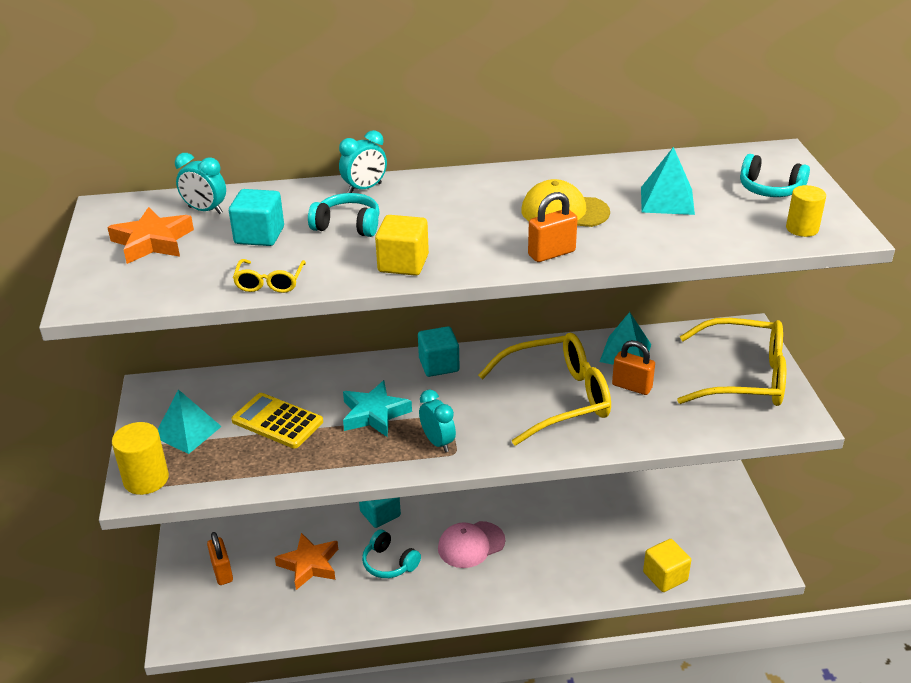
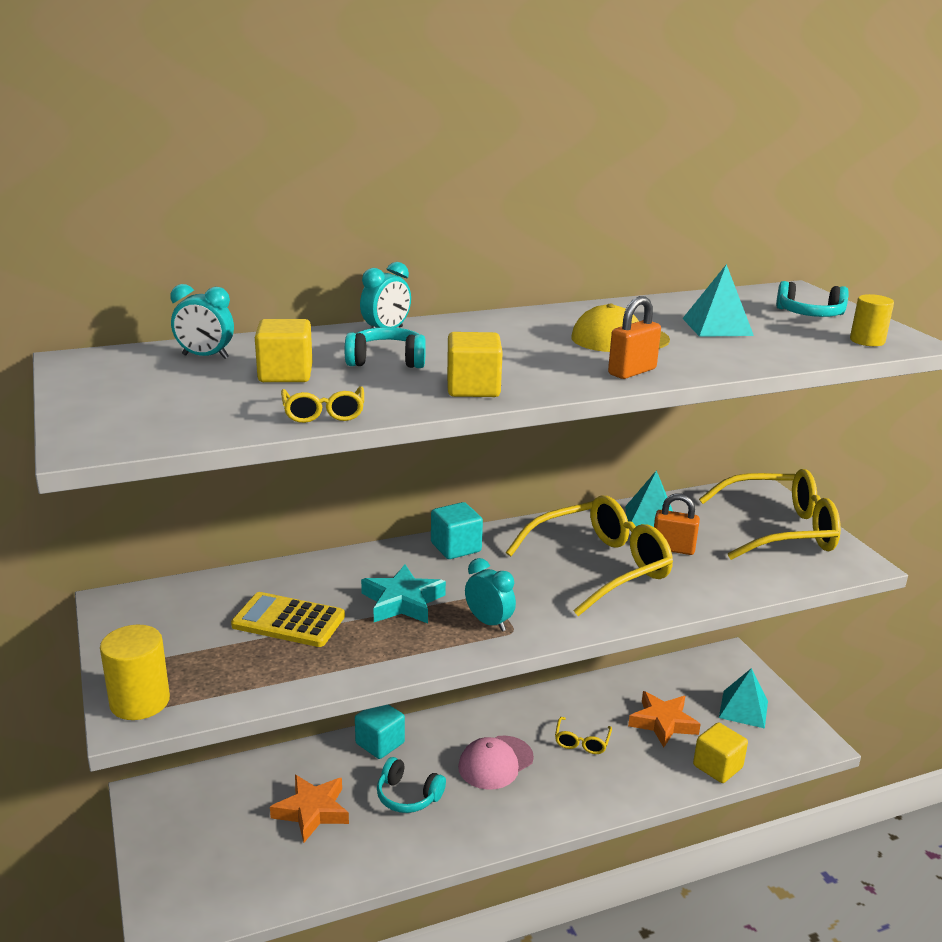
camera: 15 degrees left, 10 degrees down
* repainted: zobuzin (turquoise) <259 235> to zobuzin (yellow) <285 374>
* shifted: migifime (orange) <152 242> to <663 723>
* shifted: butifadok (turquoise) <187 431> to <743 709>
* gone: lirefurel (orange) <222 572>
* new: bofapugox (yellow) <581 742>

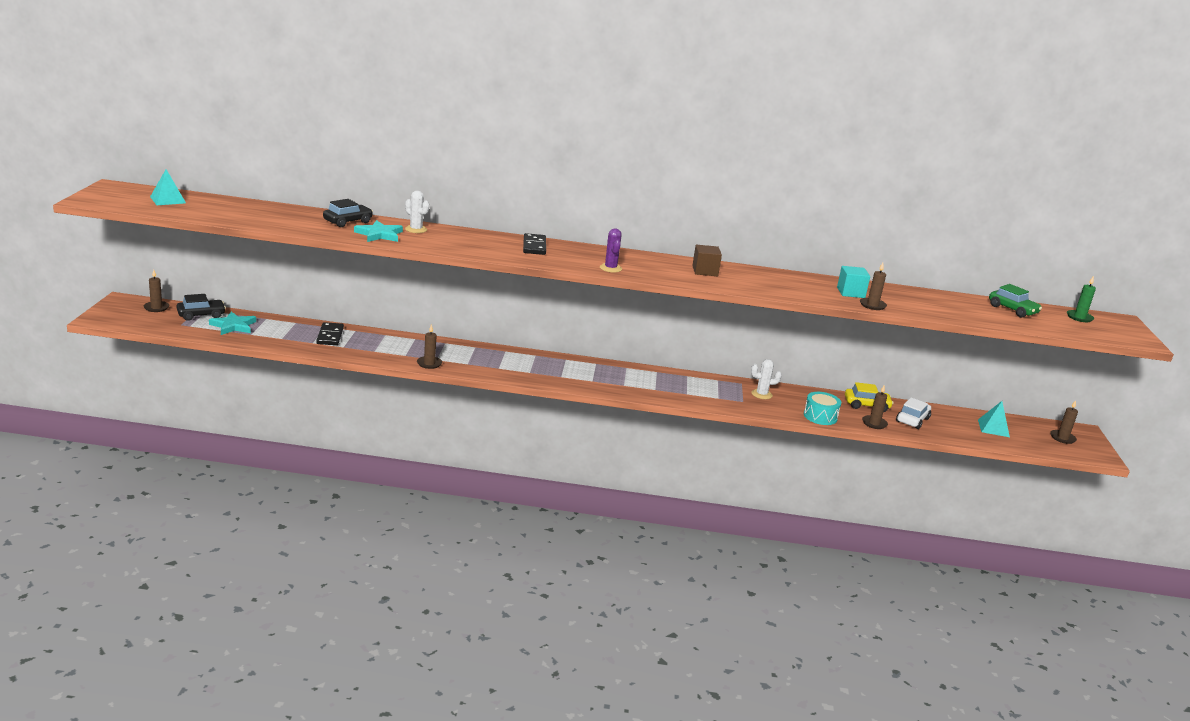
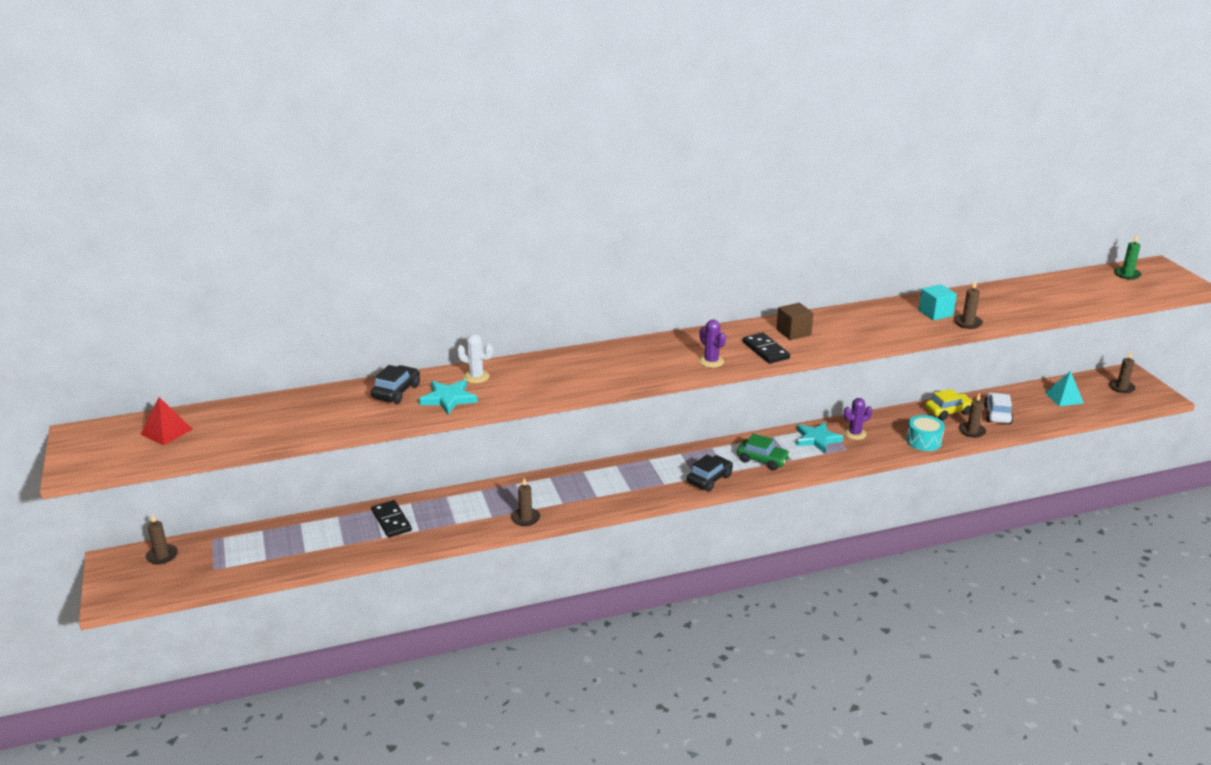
camera: 20 degrees left, 5 degrees up
* repainted: butifadok (turquoise) <168 200> to butifadok (red) <166 431>
* shifted: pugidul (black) <534 246> to <765 350>
* shifted: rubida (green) <1012 310> to <762 460>
* shifted: rubida (black) <201 315> to <709 479>
* shifted: migifime (turquoise) <233 326> to <817 439>
* repainted: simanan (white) <761 394> to simanan (purple) <855 434>

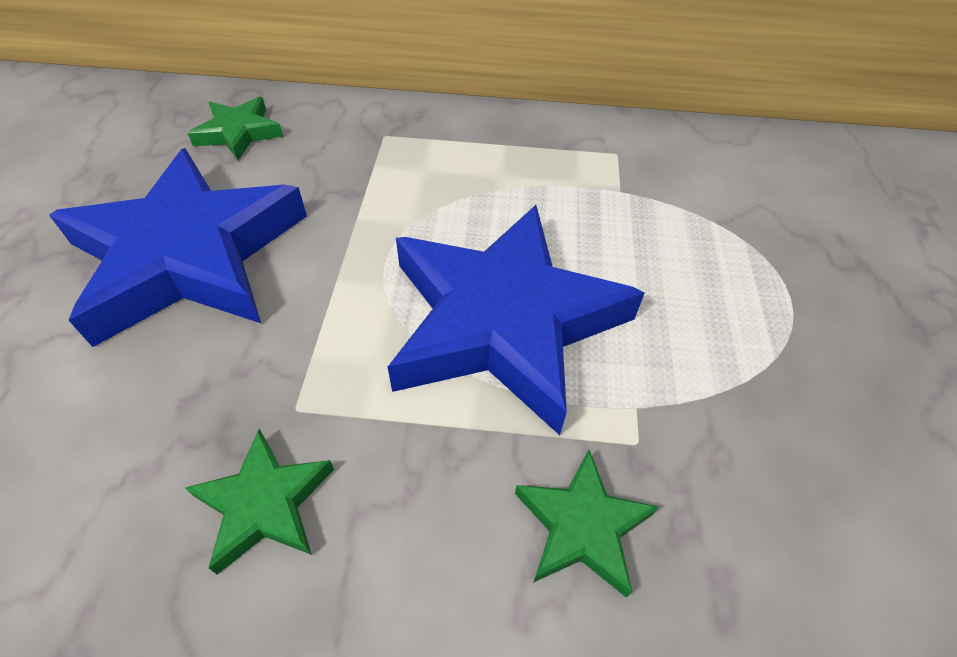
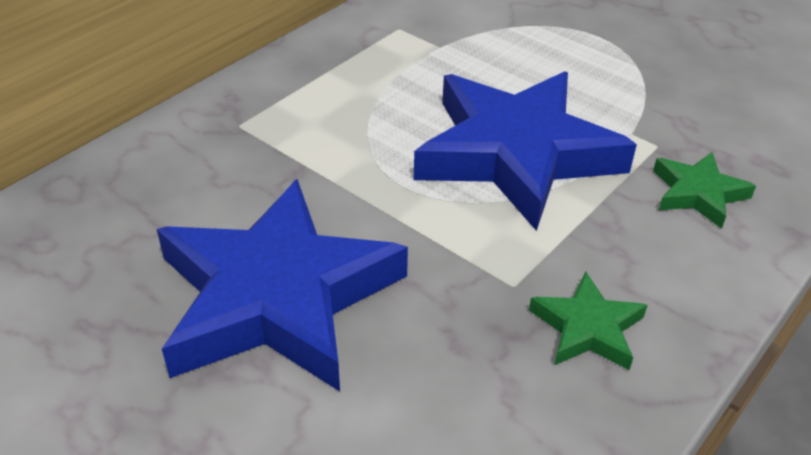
camera: 55 degrees left, 10 degrees down
* gone: migifime (green) <238 133>

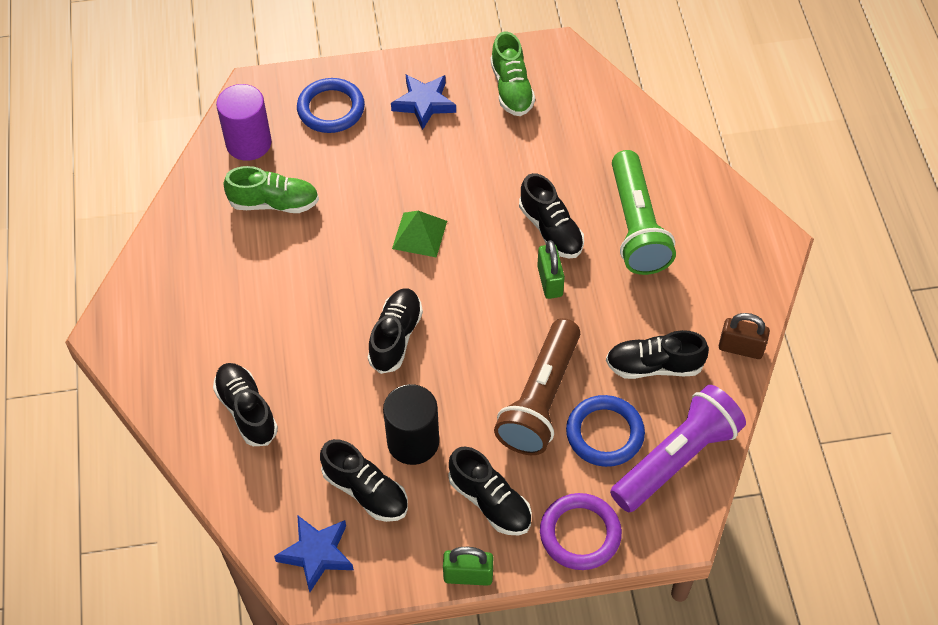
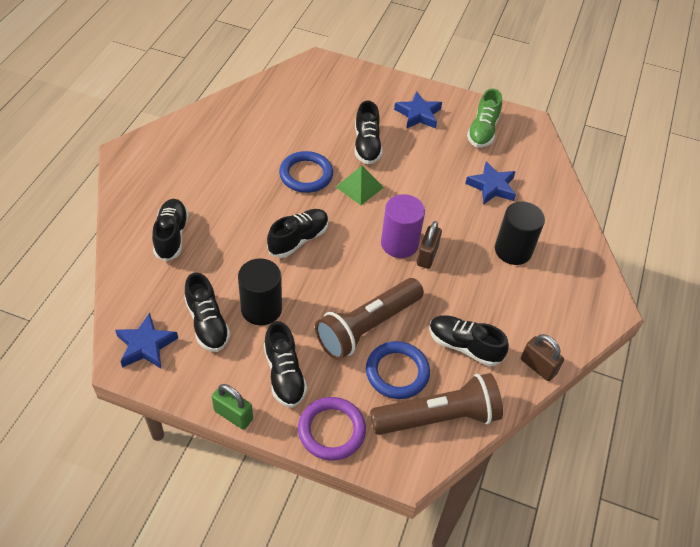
camera: 25 degrees right, 5 degrees down
* shifted: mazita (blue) <331 109> to <306 175>
* shifted: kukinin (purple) <248 143> to <399 243>
* swapped: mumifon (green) <636 226> to kukinin (black) <513 250>
* gone: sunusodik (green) <274 203>
* shifted: sunusodik (black) <551 230> to <366 145>
* repainted: lirefurel (green) <549 281> to lirefurel (brown) <427 256>
* repainted: mumifon (purple) <676 459> to mumifon (brown) <438 417>
* new: migifime (blue) <492 187>

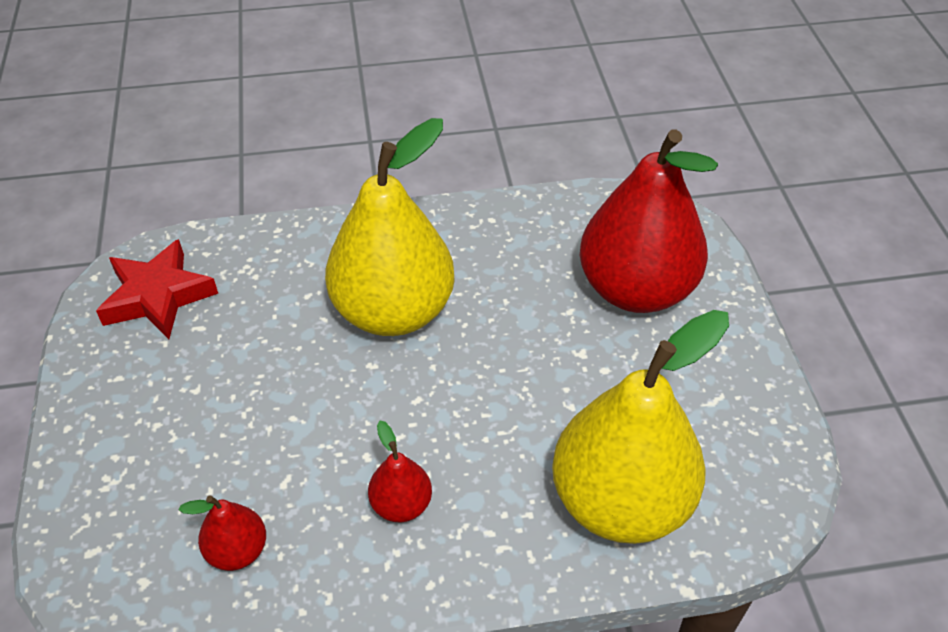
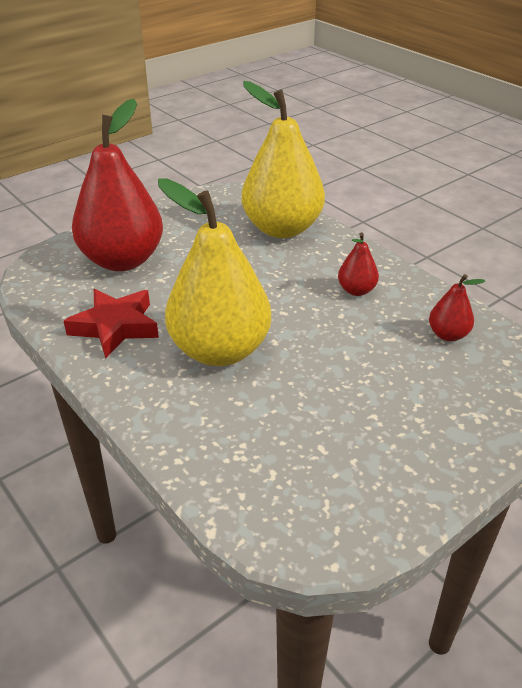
camera: 120 degrees left, 10 degrees down
* shifted: migifime (red) <157 296> to <115 327>

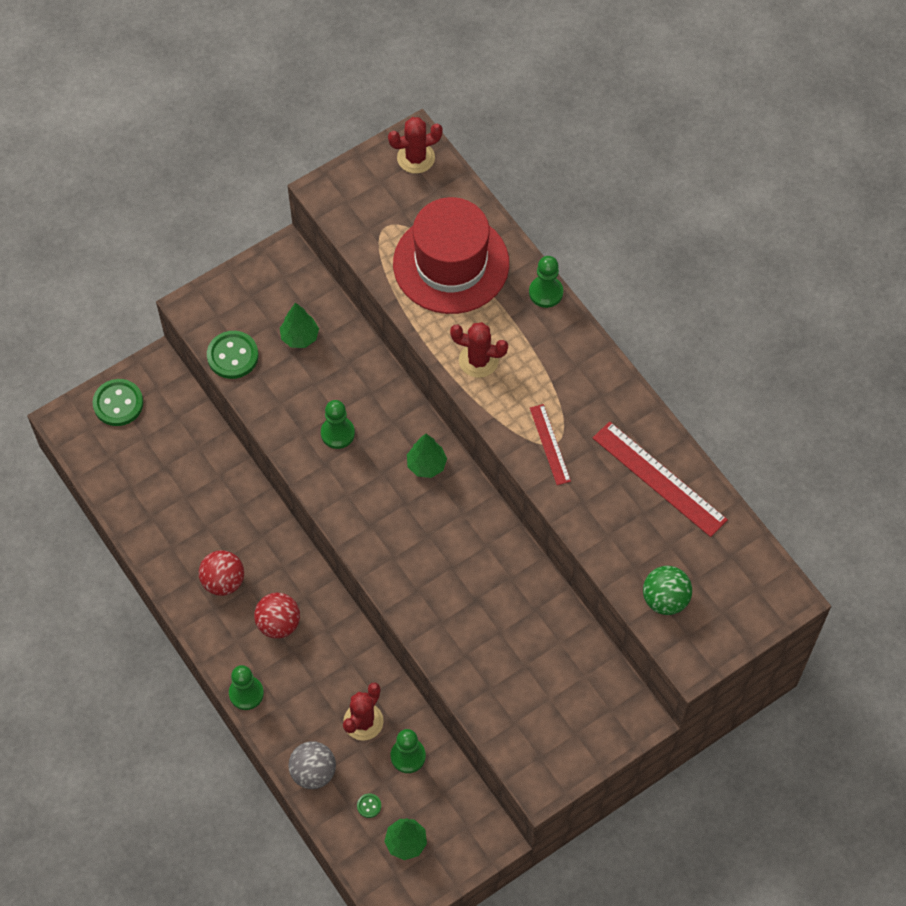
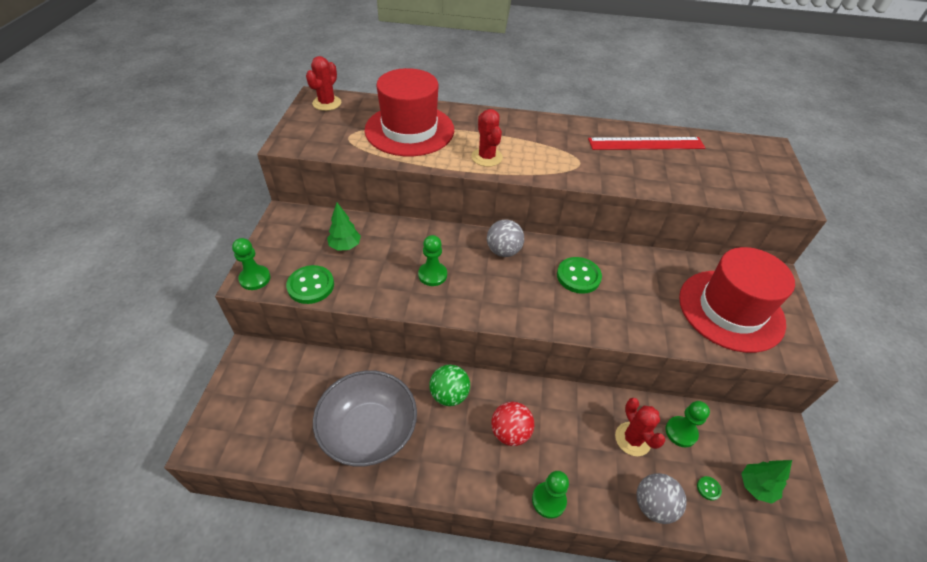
camera: 50 degrees left, 15 degrees down
* shifted: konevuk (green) <546 292> to <255 278>
* rotated: simanan (red) <478 360> = <486 157> 75 degrees counterclockwise
* shifted: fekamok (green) <118 403> to <578 276>
* gone: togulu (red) <550 444>
* swapped: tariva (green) <426 465> to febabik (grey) <503 251>
* gone: febabik (red) <223 581>
* shifted: febabik (green) <665 599> to <449 395>
* new: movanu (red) <730 310>
* new: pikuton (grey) <369 431>

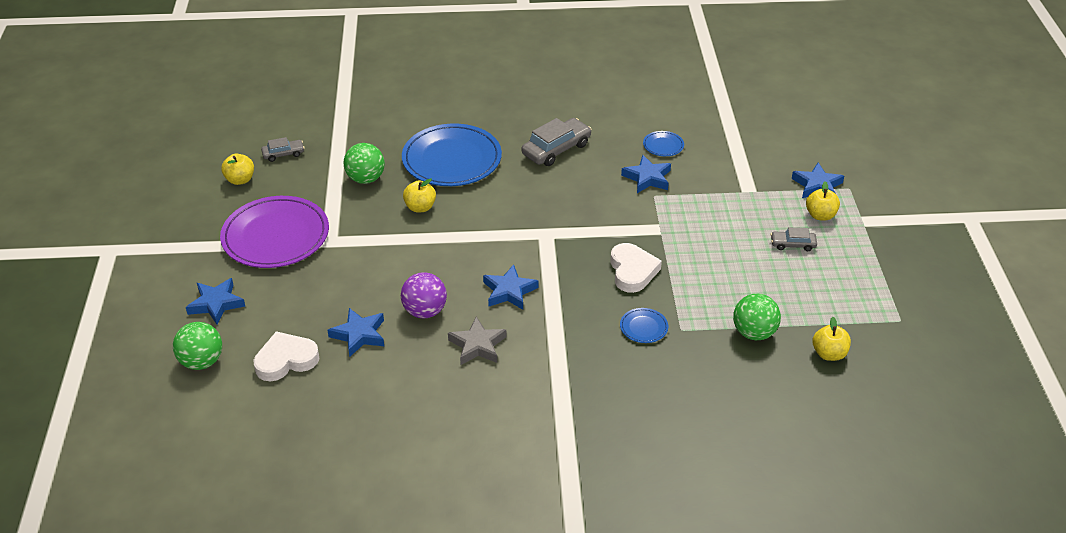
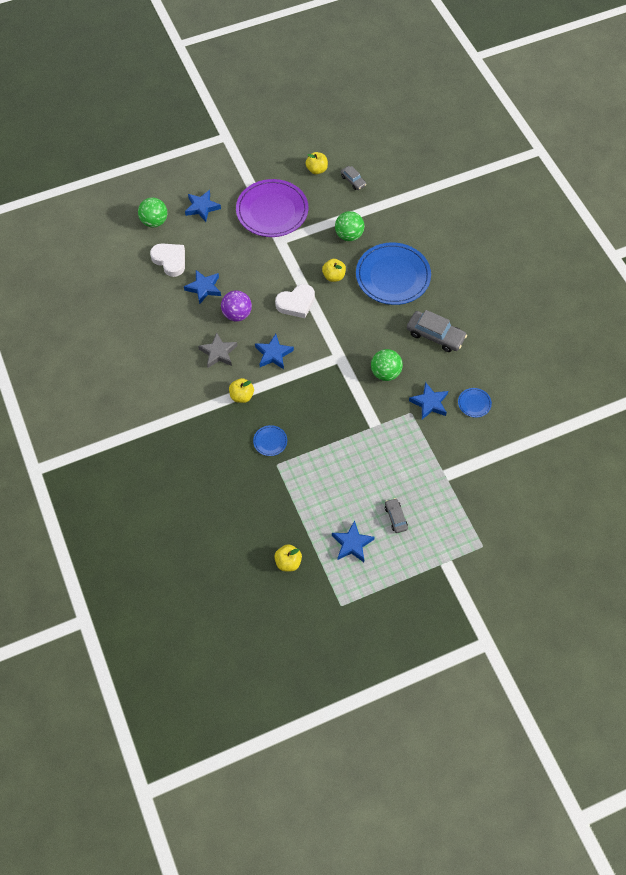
camera: 70 degrees right, 20 degrees up
* shifted: migifime (blue) <817 186> to <352 544>
* shifted: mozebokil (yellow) <820 215> to <242 396>
* shifted: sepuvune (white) <632 271> to <296 303>
* shifted: febabik (green) <754 333> to <385 373>

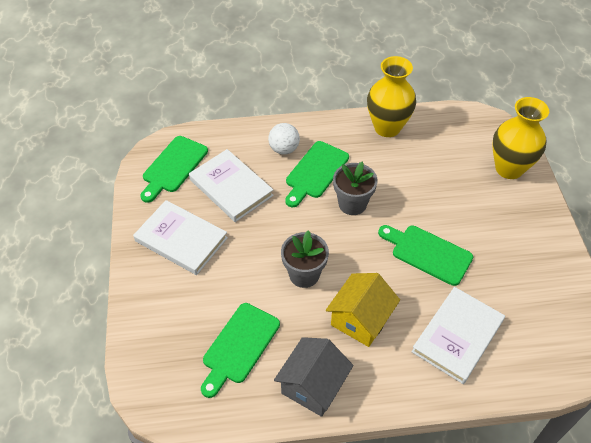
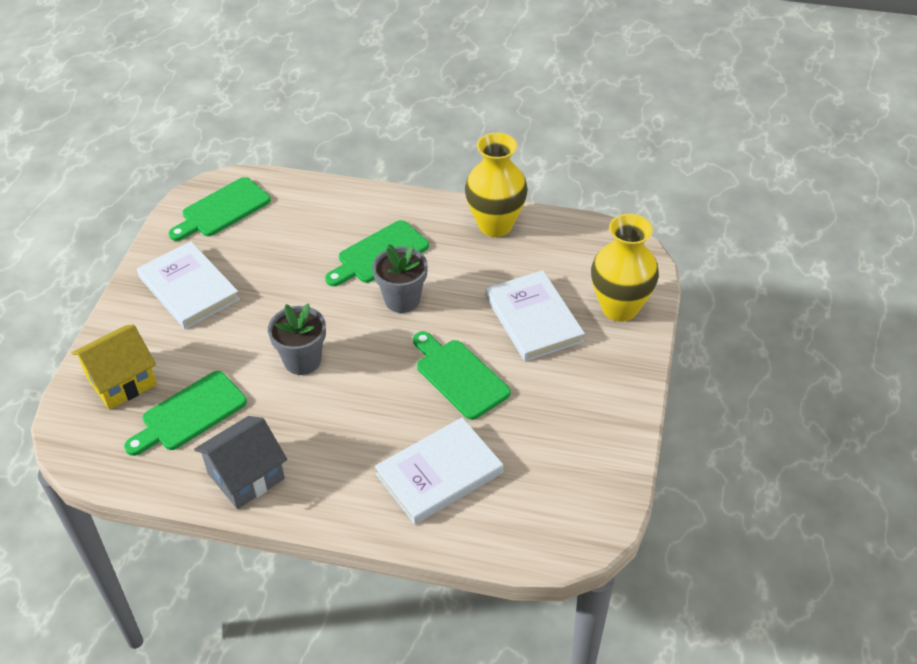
camera: 20 degrees right, 5 degrees down
* gone: febabik (white) <284 149>
* shifted: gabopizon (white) <231 187> to <533 319>
* shifted: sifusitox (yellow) <360 319> to <121 381>

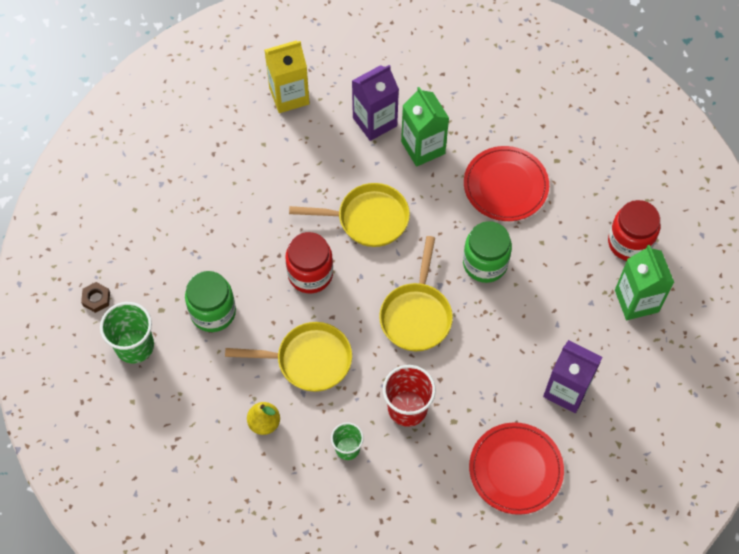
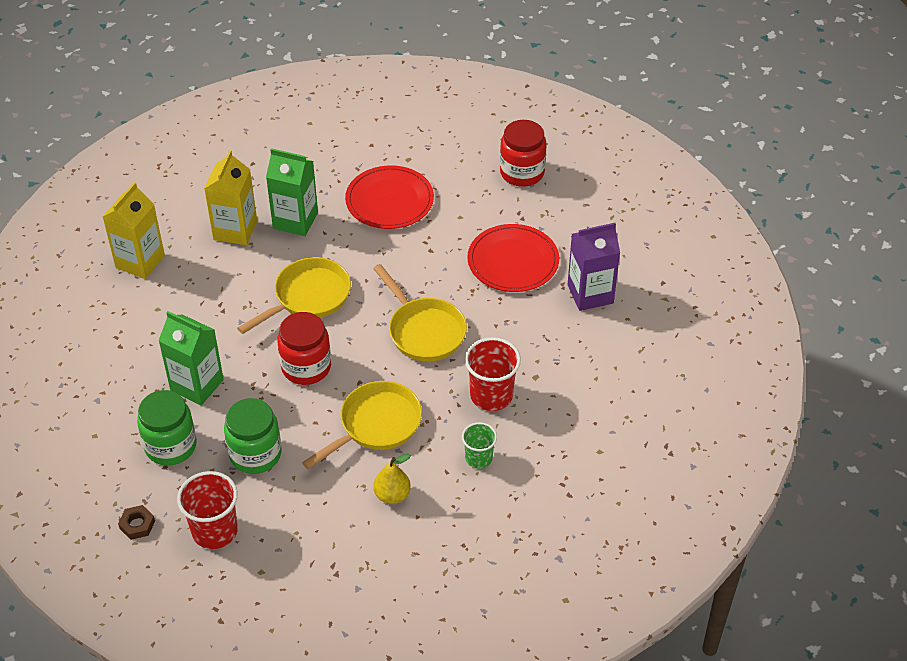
camera: 45 degrees left, 15 degrees down
* repainted: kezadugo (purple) <375 122> to kezadugo (yellow) <235 230>
* shifted: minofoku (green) <485 263> to <171 446>
* shifted: kezadugo (green) <636 301> to <197 385>
* repainted: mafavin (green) <134 346> to mafavin (red) <215 531>
* shifted: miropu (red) <515 469> to <513 261>

